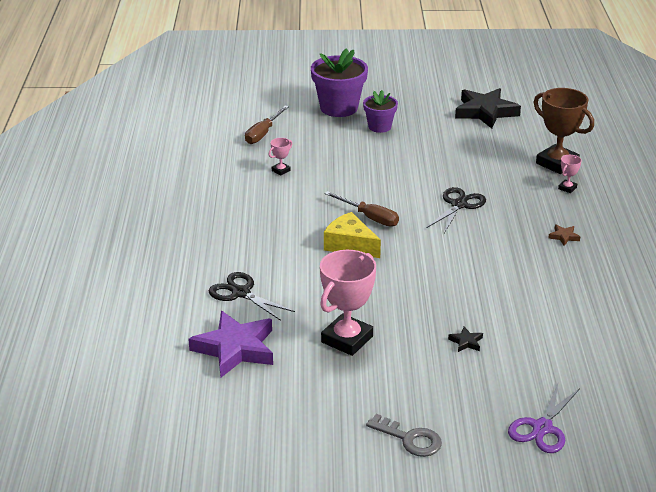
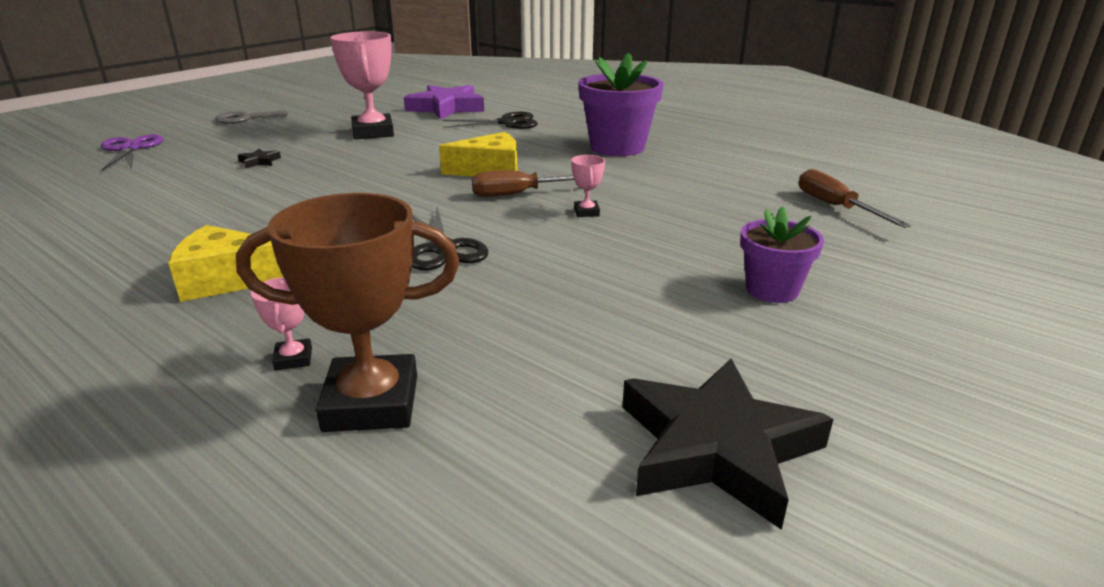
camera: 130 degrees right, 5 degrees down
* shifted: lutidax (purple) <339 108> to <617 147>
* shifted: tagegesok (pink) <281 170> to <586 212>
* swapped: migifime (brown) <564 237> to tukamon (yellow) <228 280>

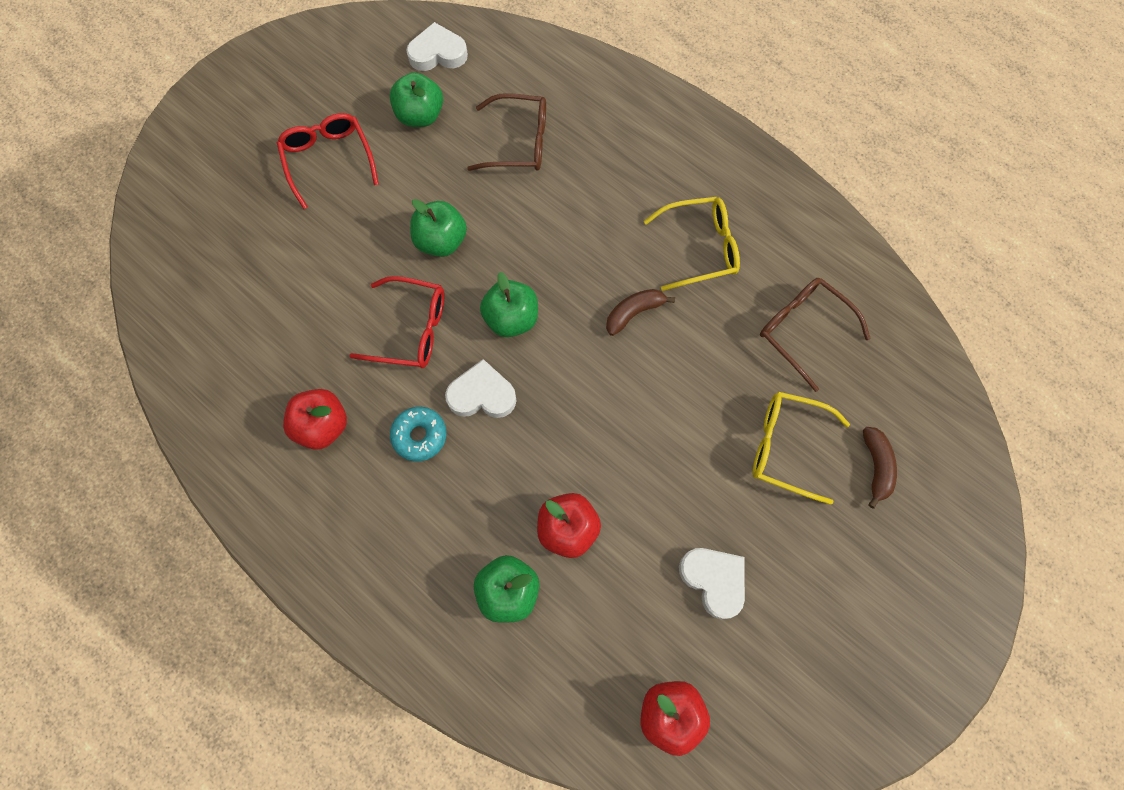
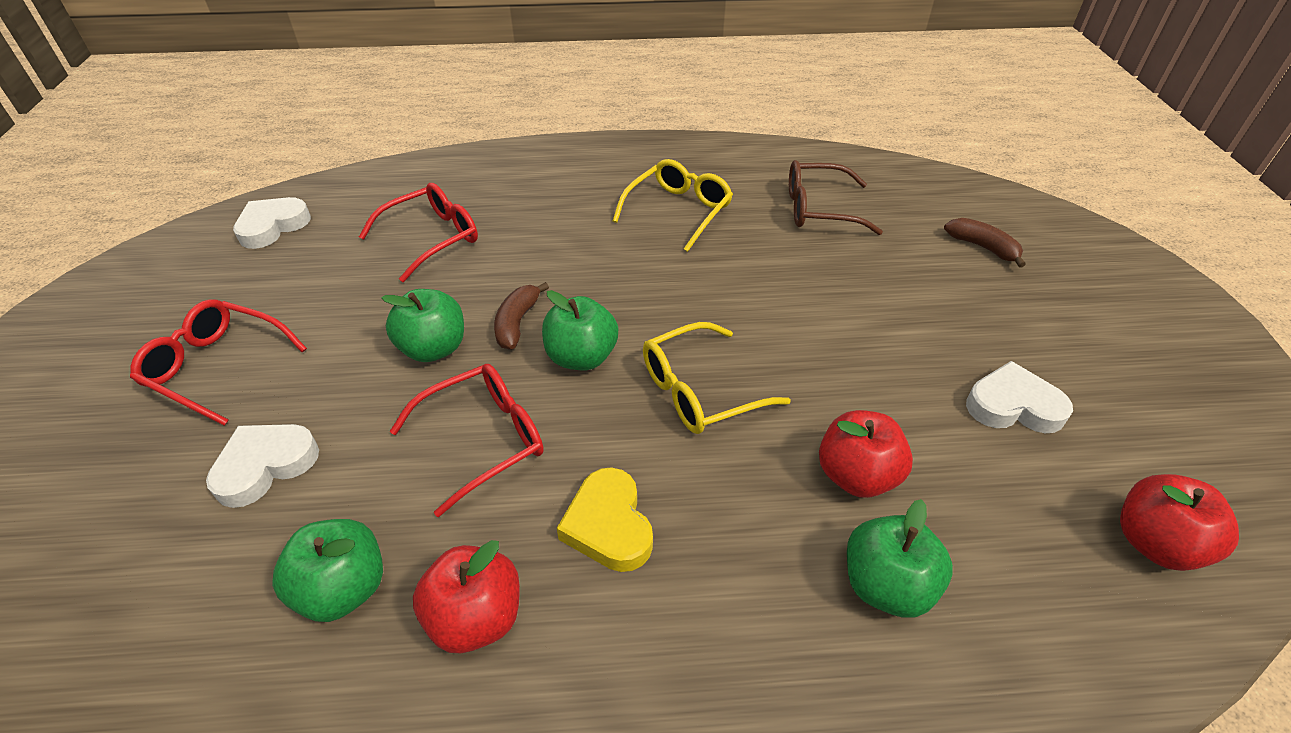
camera: 45 degrees left, 25 degrees down
* shifted: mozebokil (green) <420 116> to <343 588>
* repainted: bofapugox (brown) <519 142> to bofapugox (red) <432 238>
* shifted: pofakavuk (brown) <634 313> to <517 323>
* shifted: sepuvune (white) <482 394> to <265 466>
* shifted: bofapugox (yellow) <786 447> to <699 391>
* swapped: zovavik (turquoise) <419 436> to sepuvune (yellow) <608 525>

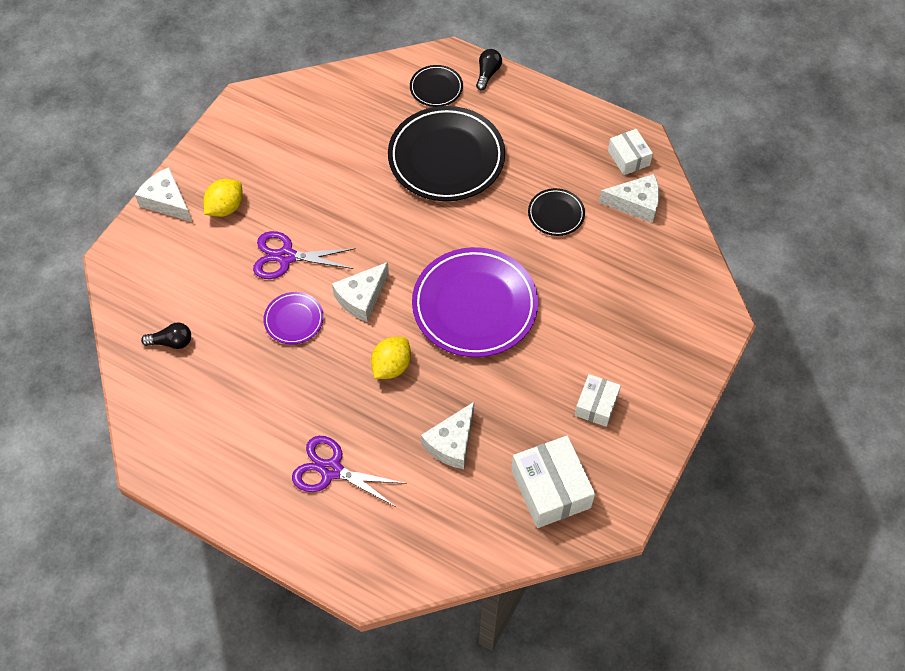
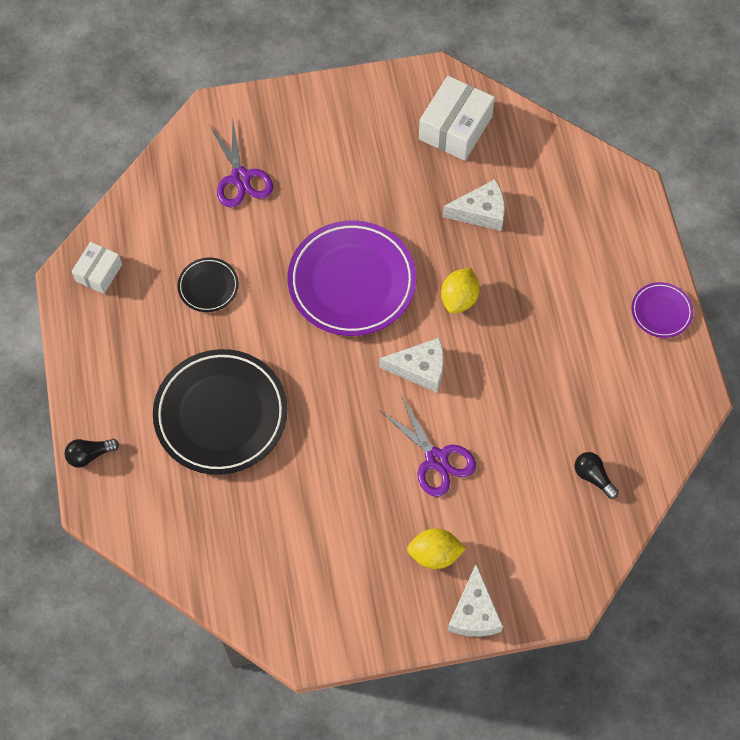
camera: 130 degrees left, 5 degrees up
* gone: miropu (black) <436 88>
* gone: tukamon (white) <636 203>
* shifted: miropu (purple) <294 320> to <661 311>
* rotated: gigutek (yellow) <391 366> = <459 299> 60 degrees counterclockwise
* gone: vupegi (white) <596 405>
* shifted: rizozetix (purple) <331 470> to <240 178>

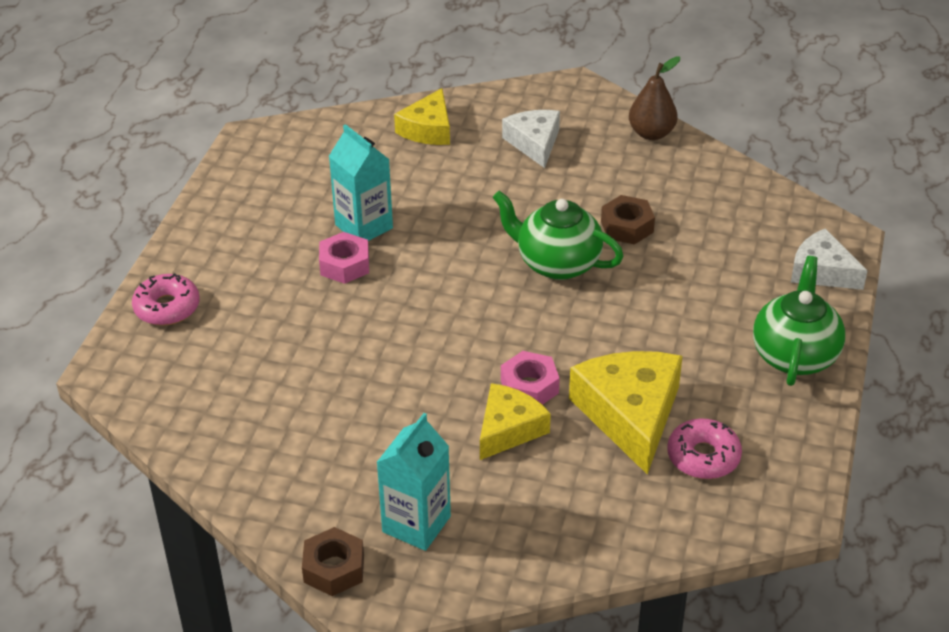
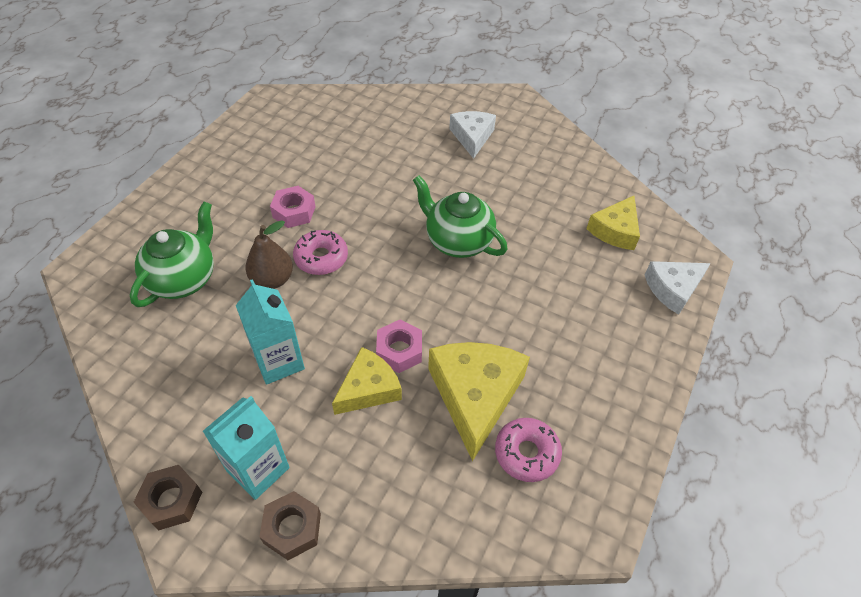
camera: 10 degrees right, 10 degrees up
* shifted: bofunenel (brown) <651 133> to <272 279>
* shifted: tukamon (yellow) <428 129> to <615 230>
* shifted: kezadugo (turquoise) <364 226> to <279 361>
* shifted: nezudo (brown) <627 227> to <292 528>
* rotated: tukamon (white) <822 271> = <673 289> 75 degrees counterclockwise
* shifted: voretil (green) <794 355> to <184 279>
* shifted: zovavik (pink) <167 307> to <321 258>

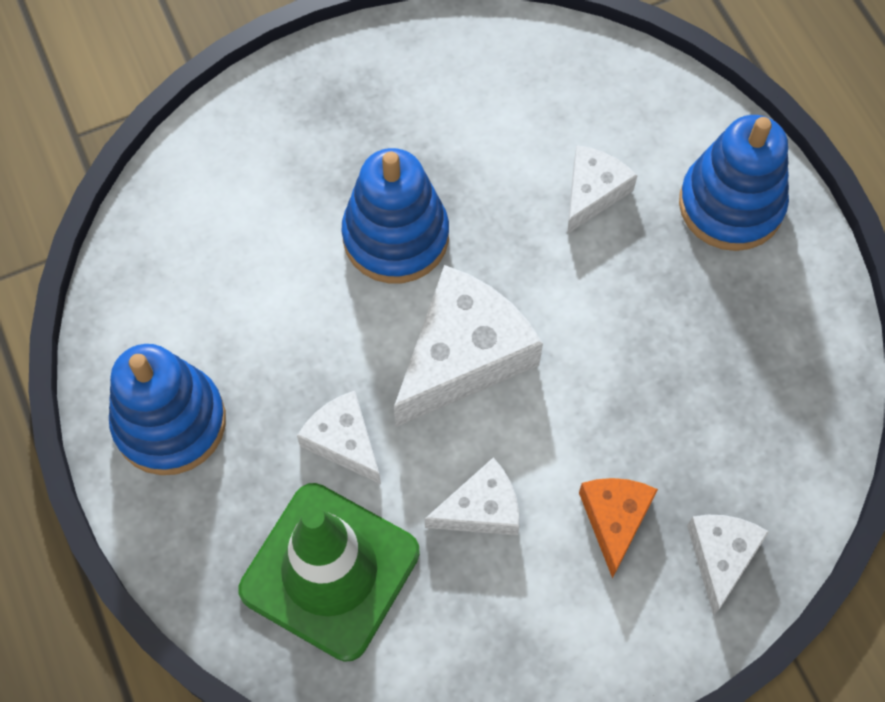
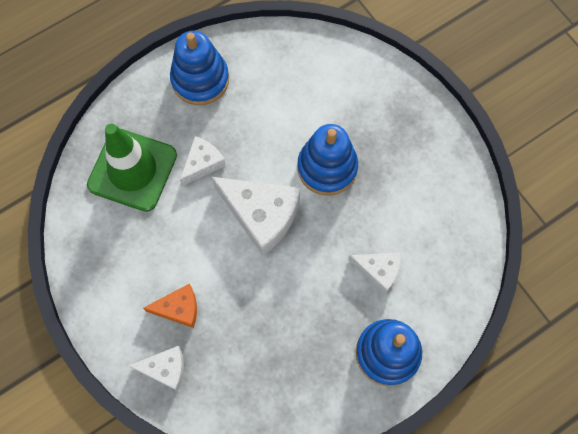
camera: 80 degrees right, 5 degrees up
* gone: tukamon (white) <481 509>

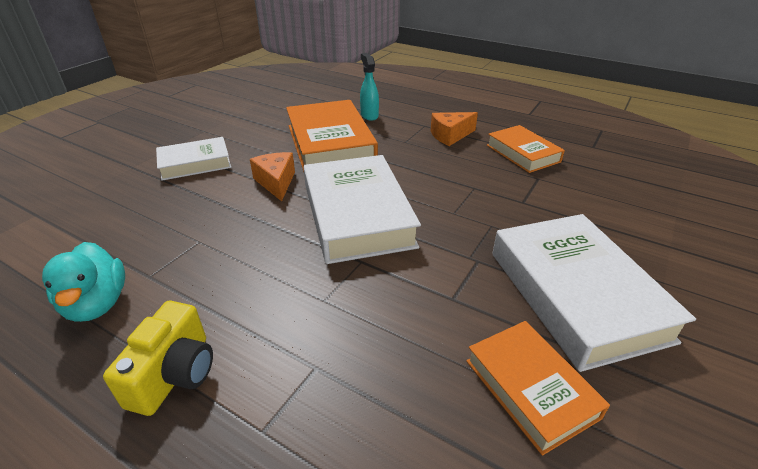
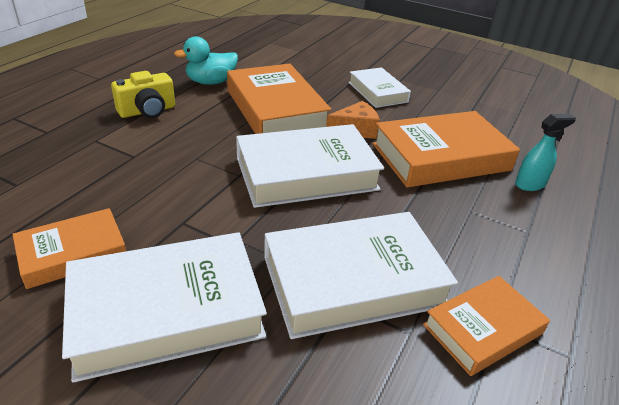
camera: 85 degrees right, 0 degrees up
* gone: tukamon (orange) <450 135>
* rotated: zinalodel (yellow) <175 374> = <147 111> 45 degrees counterclockwise
* new: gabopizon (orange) <276 109>
* new: gabopizon (white) <353 281>

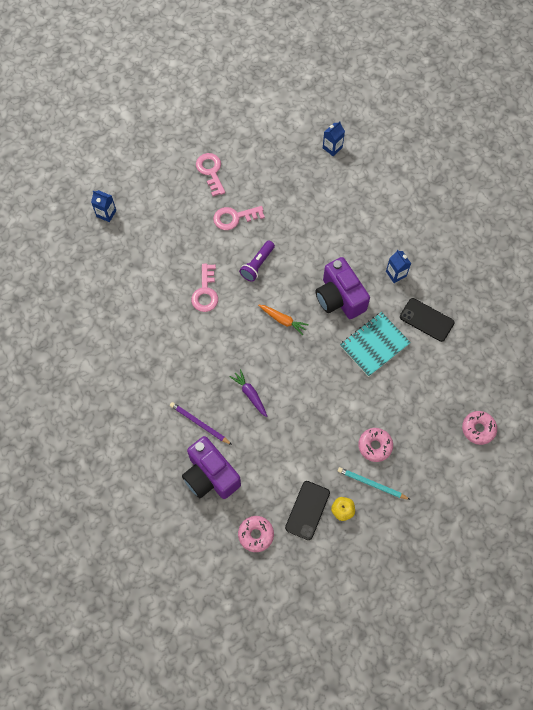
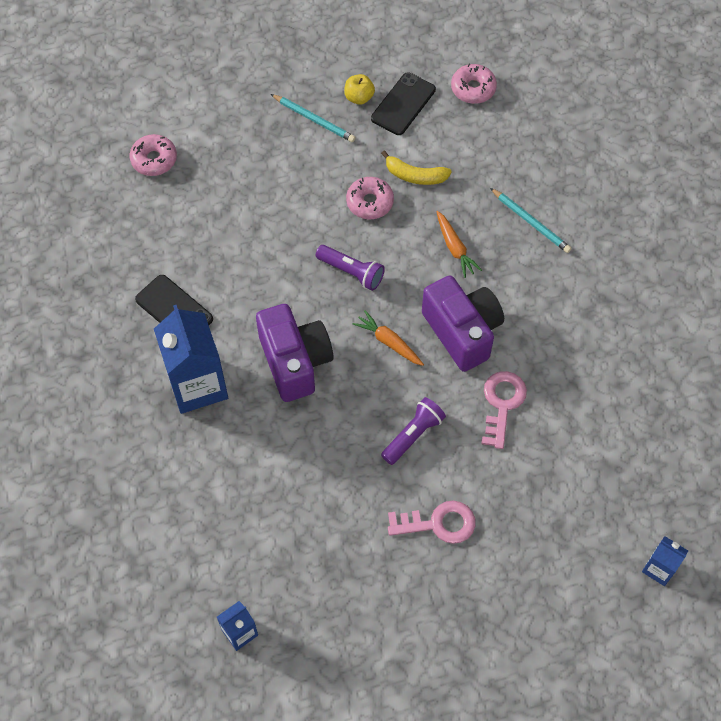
camera: 170 degrees left, 5 degrees down
* gone: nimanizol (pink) <211 171>
* scaled: kezadugo (blue) <396 274> = <197 385> x2.03
* gone: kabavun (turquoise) <374 345>
* repainted: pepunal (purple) <250 394> to pepunal (orange) <455 248>
* repainted: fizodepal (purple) <199 424> to fizodepal (turquoise) <531 222>
* shifted: zovavik (pink) <375 446> to <370 202>
* shifted: zinalodel (purple) <210 476> to <462 332>
* new: pofakavuk (yellow) <415 176>
* new: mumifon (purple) <352 272>

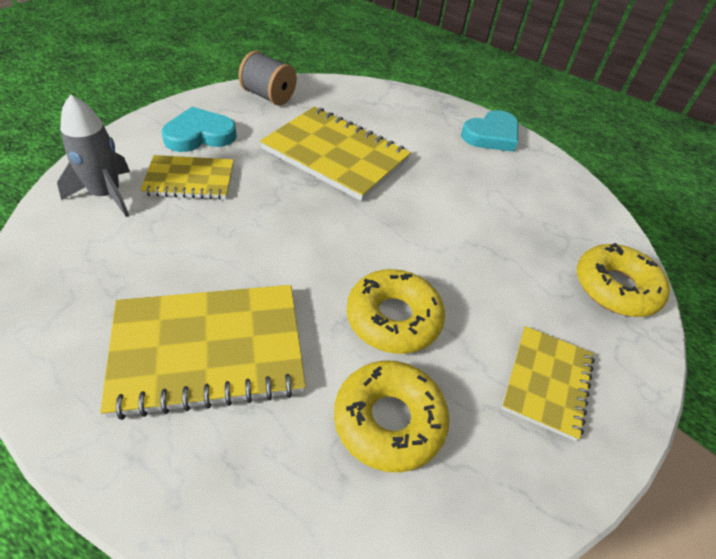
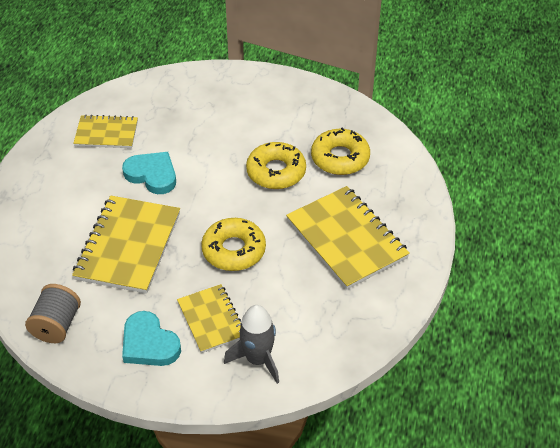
camera: 105 degrees left, 0 degrees up
* shifted: sepuvune (turquoise) <491 135> to <152 175>
* shifted: zovavik (yellow) <615 288> to <234 250>
* shifted: kabavun (yellow) <547 382> to <106 133>

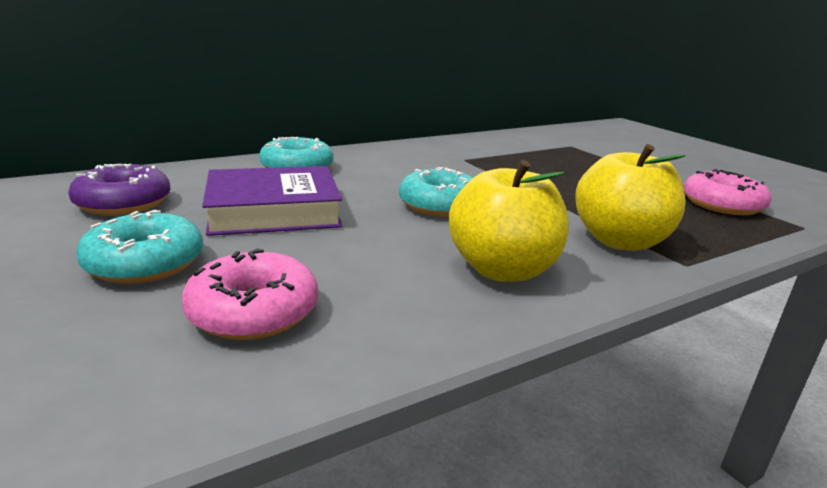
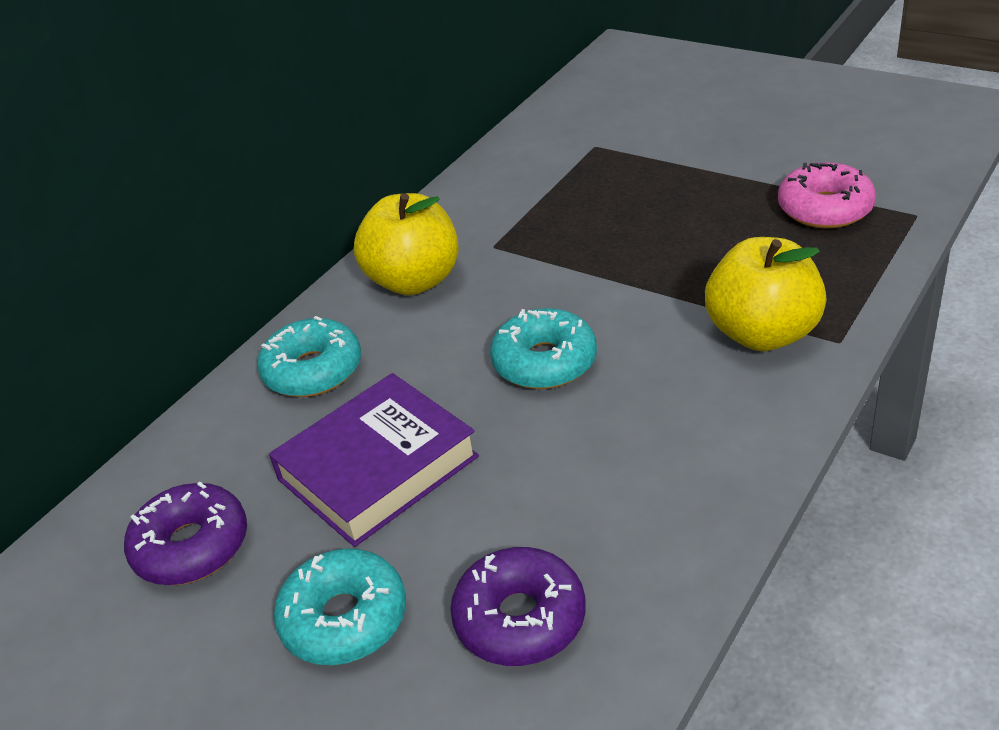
camera: 20 degrees left, 15 degrees up
* shifted: mozebokil (yellow) <502 270> to <414 281>
* repainted: zovavik (pink) <253 312> to zovavik (purple) <520 619>

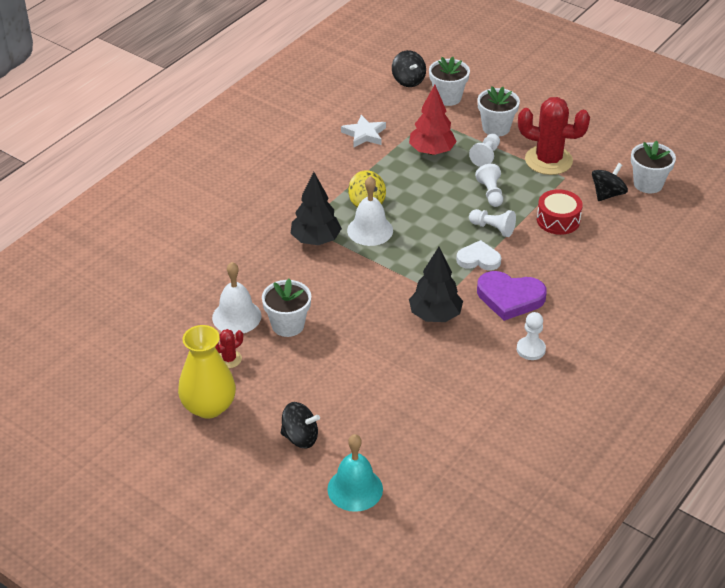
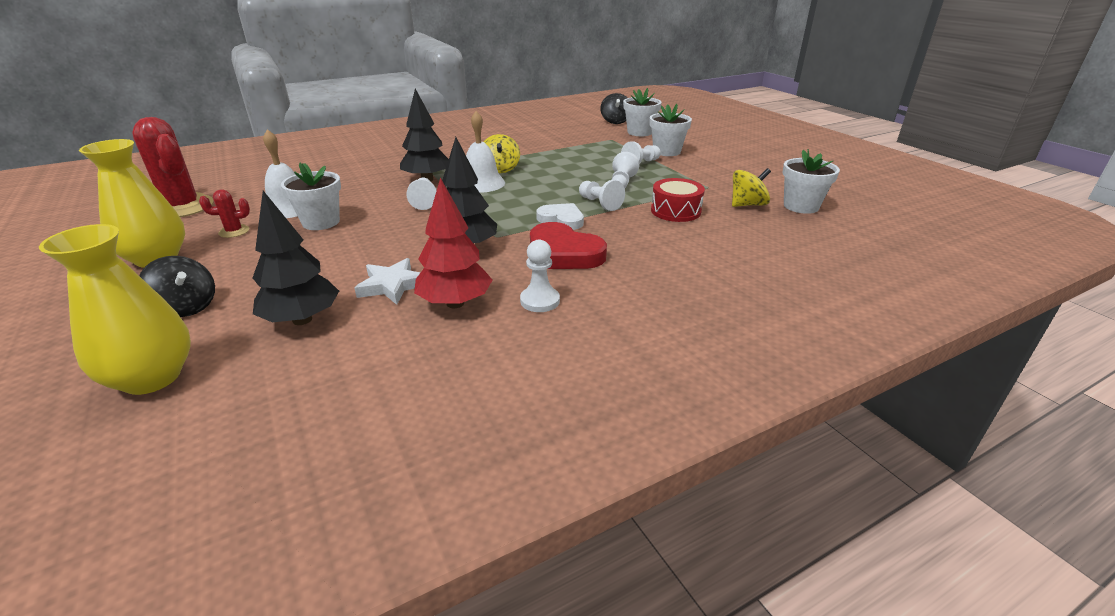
camera: 25 degrees right, 10 degrees down
* shifted: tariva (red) <432 151> to <455 303>
* shifted: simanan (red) <548 160> to <182 207>
* shifted: migifime (white) <364 134> to <392 285>
* repainted: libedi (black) <607 194> to libedi (yellow) <747 205>
* repainted: sepuvune (purple) <510 298> to sepuvune (red) <563 253>
* swapped: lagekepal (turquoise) <355 489> to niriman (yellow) <152 377>
* new: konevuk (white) <424 201>
* new: tariva (black) <302 320>

